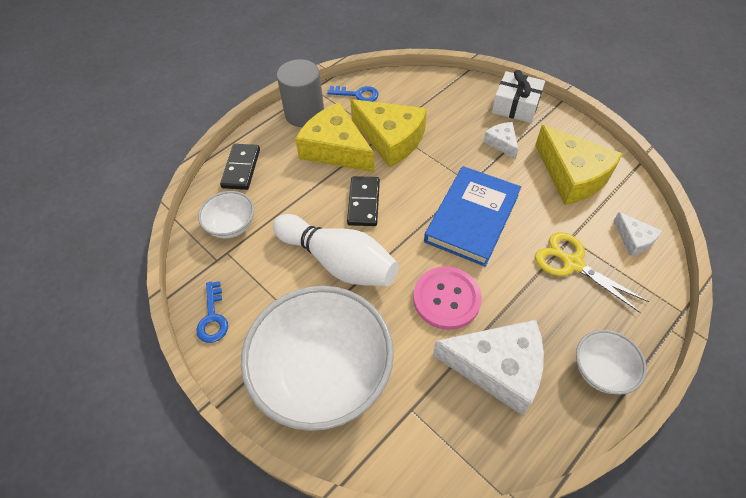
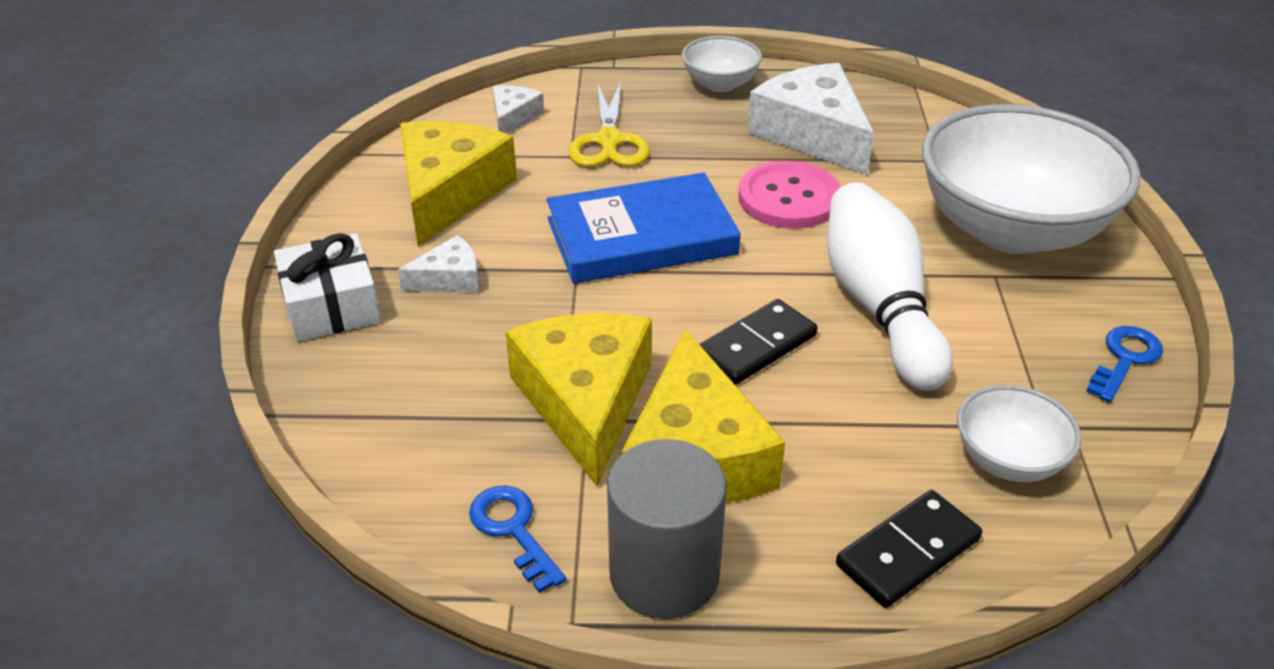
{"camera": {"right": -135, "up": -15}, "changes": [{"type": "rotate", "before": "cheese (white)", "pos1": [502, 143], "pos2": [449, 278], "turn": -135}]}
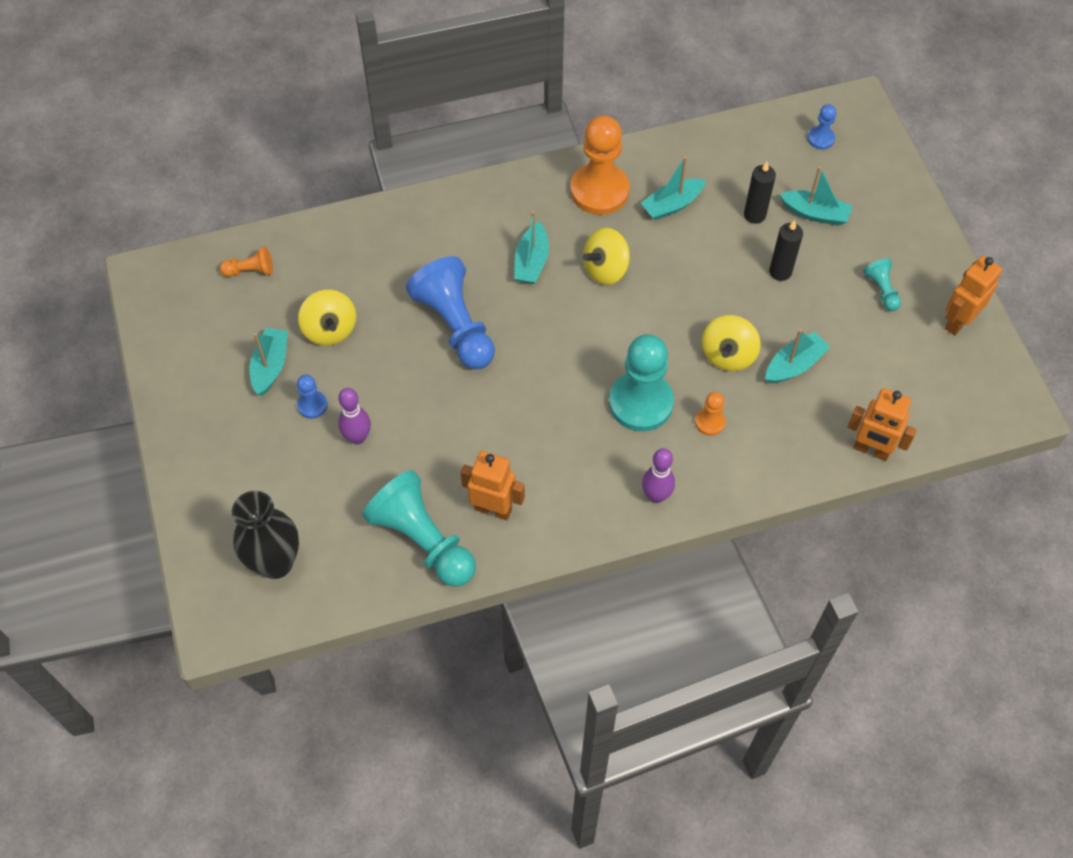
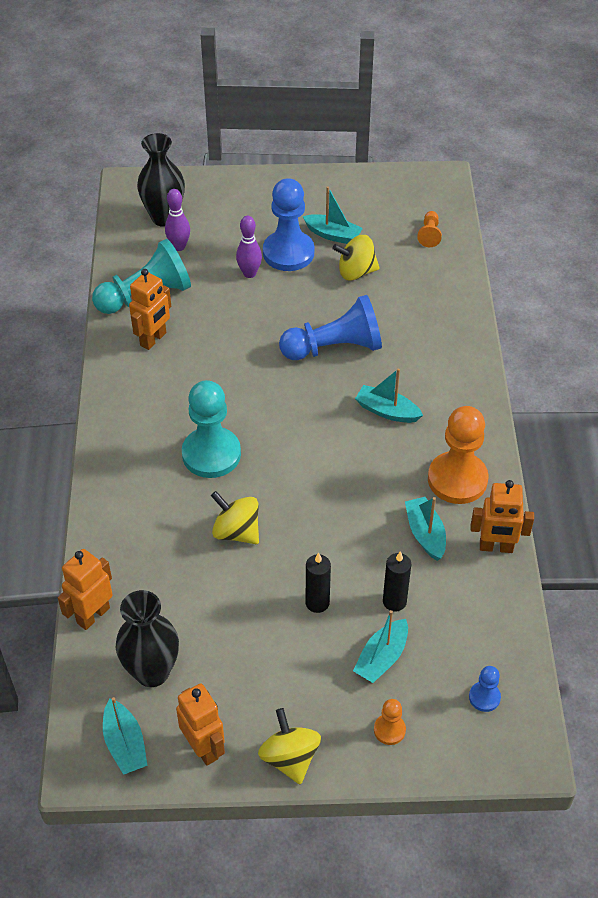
{"camera": {"right": 105, "up": -10}, "changes": [{"type": "move", "before": "spinning top (yellow)", "pos1": [605, 269], "pos2": [290, 758]}, {"type": "delete", "before": "pawn (turquoise)", "pos1": [881, 290]}, {"type": "move", "before": "boat (turquoise)", "pos1": [794, 365], "pos2": [125, 744]}, {"type": "resize", "before": "pawn (blue)", "pos1": [312, 405], "pos2": [288, 253], "scale": 2.15}, {"type": "move", "before": "pawn (orange)", "pos1": [710, 422], "pos2": [389, 730]}, {"type": "move", "before": "bowling pin (purple)", "pos1": [656, 496], "pos2": [179, 246]}, {"type": "insert", "after": "robot (orange)", "pos2": [496, 547]}, {"type": "insert", "after": "vase (black)", "pos2": [152, 672]}]}
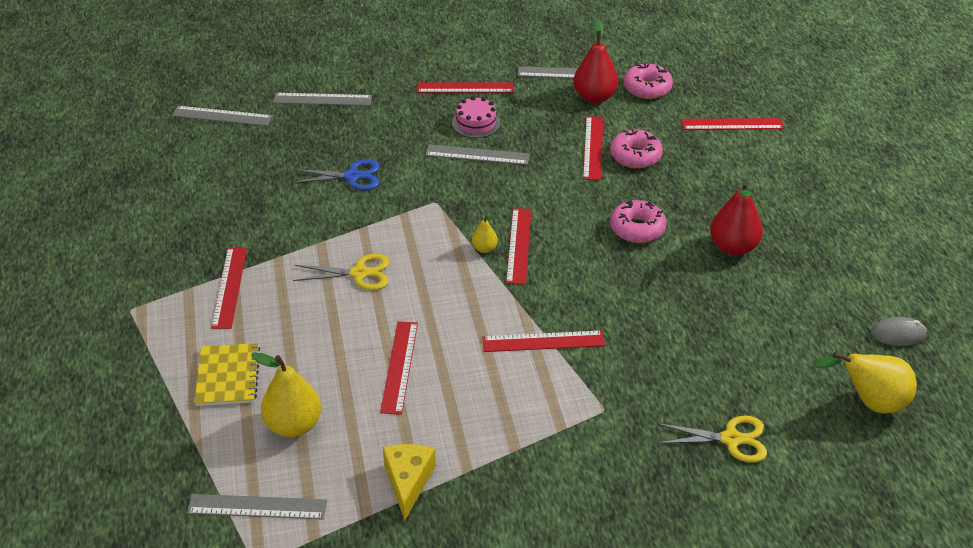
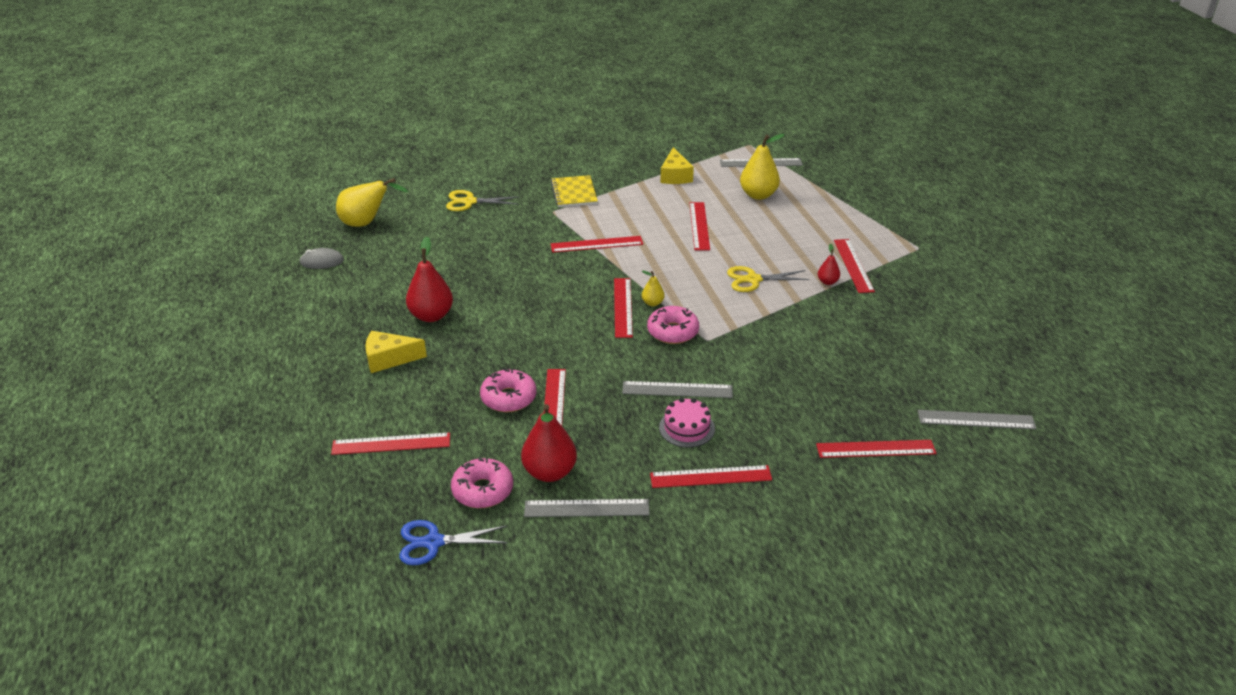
{"camera": {"right": 175, "up": -5}, "changes": [{"type": "recolor", "before": "ruler (grey)", "after": "ruler (red)", "pos1": [322, 99], "pos2": [875, 449]}, {"type": "move", "before": "scissors (blue)", "pos1": [352, 176], "pos2": [433, 542]}, {"type": "move", "before": "donut (pink)", "pos1": [637, 229], "pos2": [672, 332]}, {"type": "move", "before": "notebook (yellow)", "pos1": [228, 376], "pos2": [574, 193]}, {"type": "insert", "after": "pear (red)", "pos2": [827, 282]}, {"type": "insert", "after": "cheese (yellow)", "pos2": [389, 359]}]}
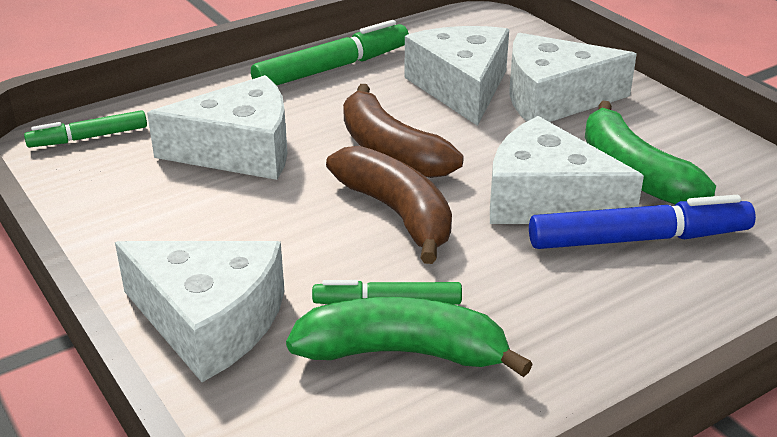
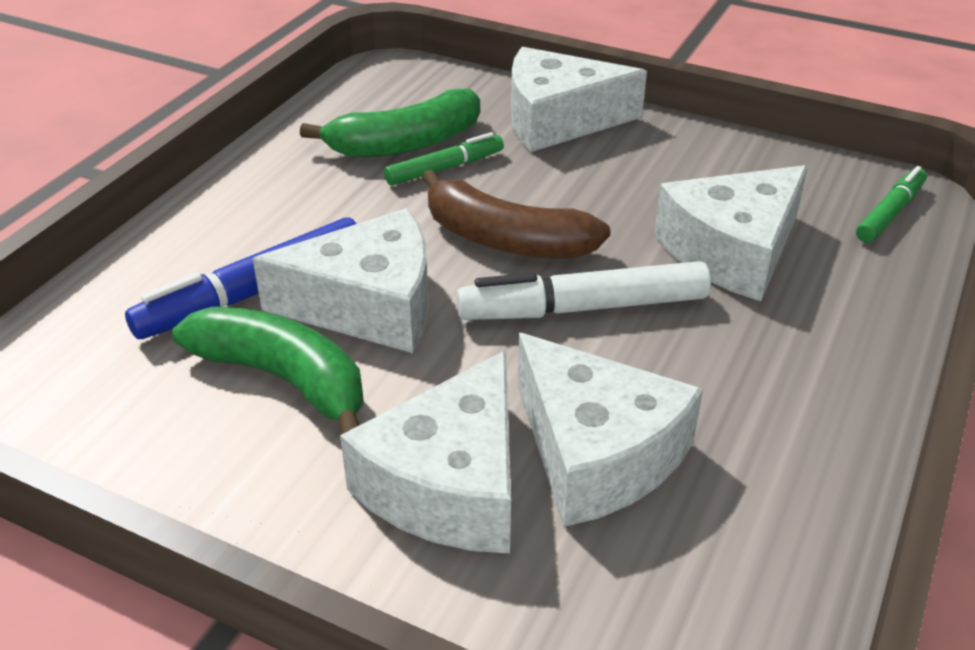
{"camera": {"right": 150, "up": 5}, "changes": [{"type": "delete", "before": "marker (green)", "pos1": [333, 68]}, {"type": "rotate", "before": "cheese (white)", "pos1": [553, 98], "pos2": [450, 484], "turn": 150}, {"type": "replace", "before": "banana (brown)", "after": "marker (white)", "pos1": [390, 151], "pos2": [583, 308]}]}
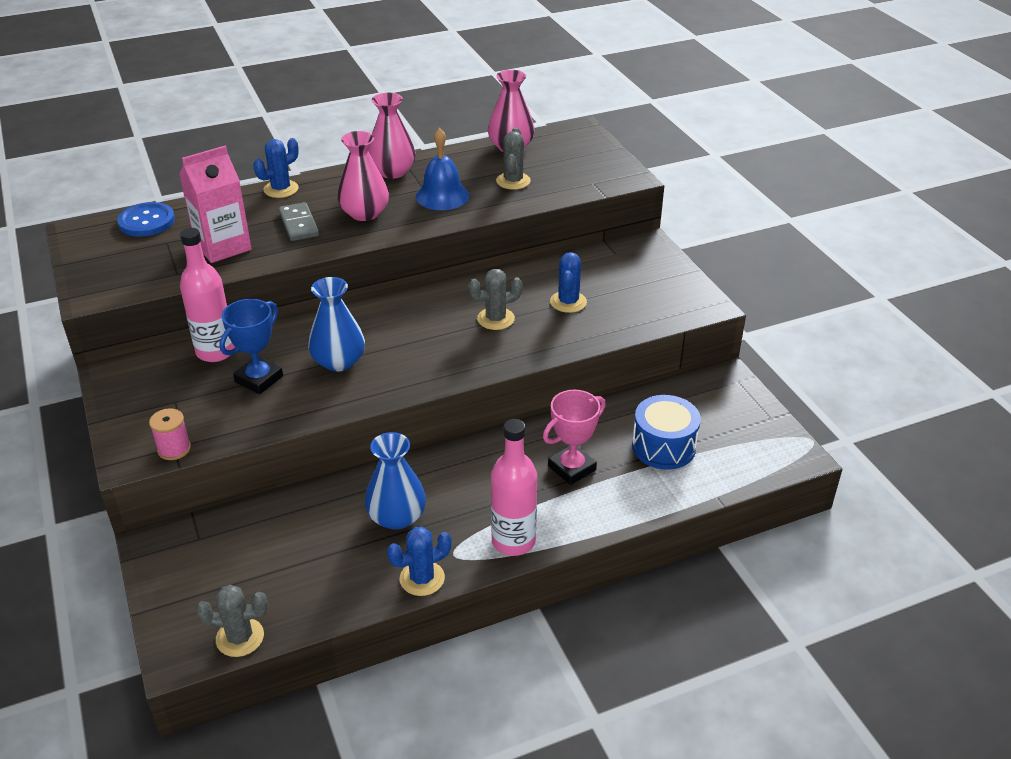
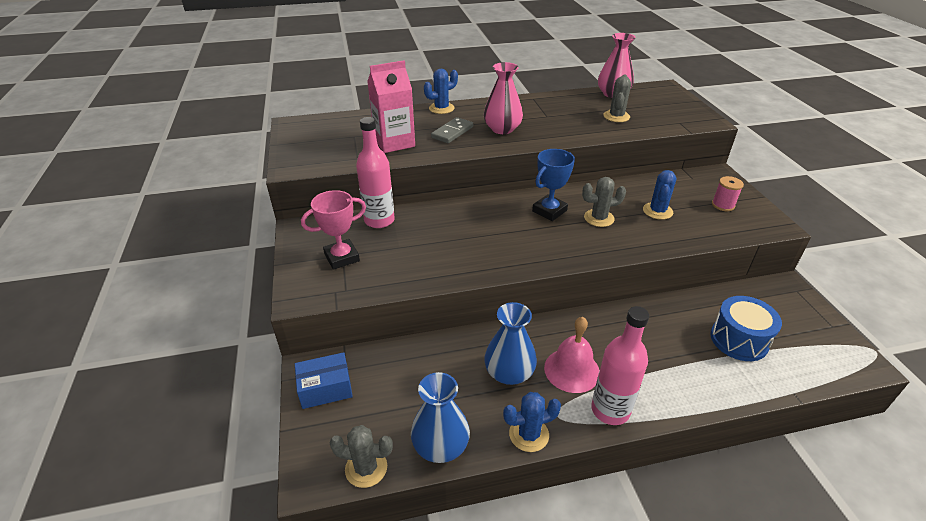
{"camera": {"right": 10, "up": 0}, "changes": [{"type": "delete", "before": "vase (pink)", "pos1": [392, 172]}, {"type": "delete", "before": "bell (blue)", "pos1": [442, 196]}, {"type": "delete", "before": "button (blue)", "pos1": [146, 221]}, {"type": "rotate", "before": "domino (grey)", "pos1": [299, 224], "pos2": [452, 132], "turn": 45}, {"type": "move", "before": "vase (blue)", "pos1": [339, 361], "pos2": [440, 445]}, {"type": "move", "before": "trophy (blue)", "pos1": [259, 379], "pos2": [549, 211]}, {"type": "move", "before": "trophy (pink)", "pos1": [572, 468], "pos2": [342, 257]}, {"type": "move", "before": "spool (pink)", "pos1": [174, 449], "pos2": [723, 205]}, {"type": "insert", "after": "bell (pink)", "pos2": [572, 370]}, {"type": "insert", "after": "box (blue)", "pos2": [325, 388]}]}
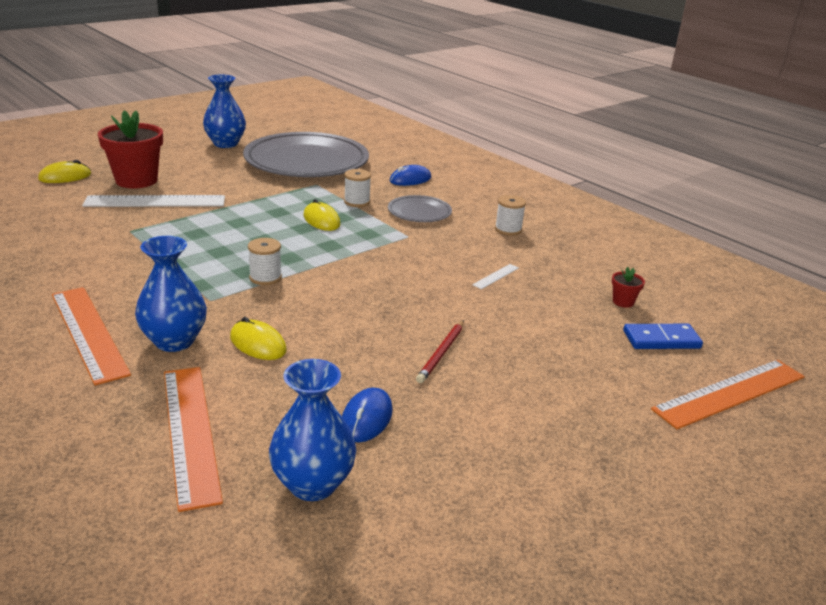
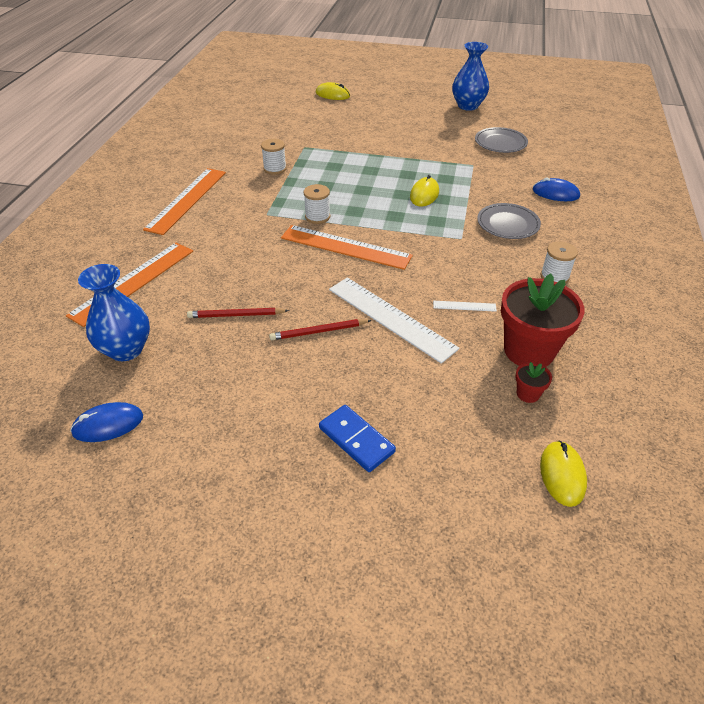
{"camera": {"right": 55, "up": 15}, "changes": [{"type": "move", "before": "flower pot (red)", "pos1": [136, 180], "pos2": [529, 350]}, {"type": "resize", "before": "plate (grey)", "pos1": [306, 161], "pos2": [500, 143], "scale": 0.46}, {"type": "move", "before": "spool (white)", "pos1": [357, 202], "pos2": [275, 169]}, {"type": "move", "before": "ruler (white)", "pos1": [155, 201], "pos2": [390, 318]}, {"type": "delete", "before": "vase (blue)", "pos1": [174, 341]}, {"type": "move", "before": "mouse (yellow)", "pos1": [258, 344], "pos2": [562, 475]}, {"type": "move", "before": "domino (blue)", "pos1": [661, 340], "pos2": [356, 440]}, {"type": "move", "before": "ruler (orange)", "pos1": [730, 393], "pos2": [345, 247]}, {"type": "move", "before": "mouse (blue)", "pos1": [366, 418], "pos2": [108, 424]}, {"type": "insert", "after": "pencil (red)", "pos2": [236, 315]}]}
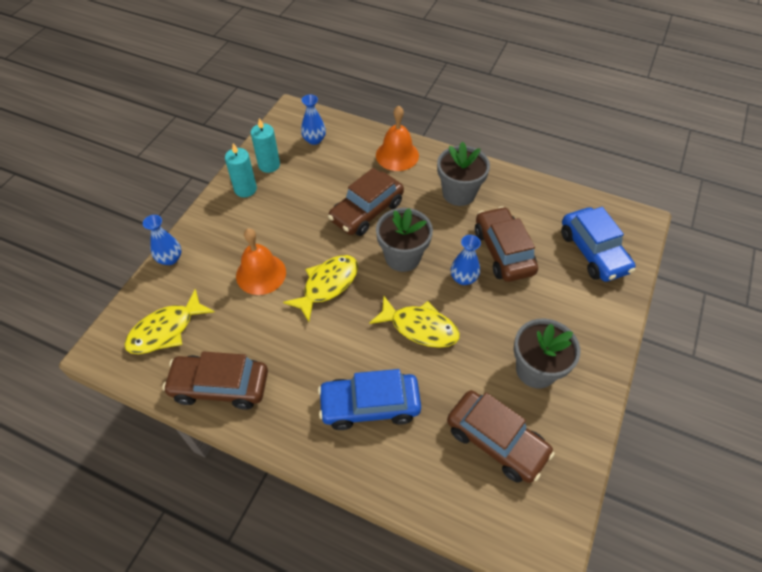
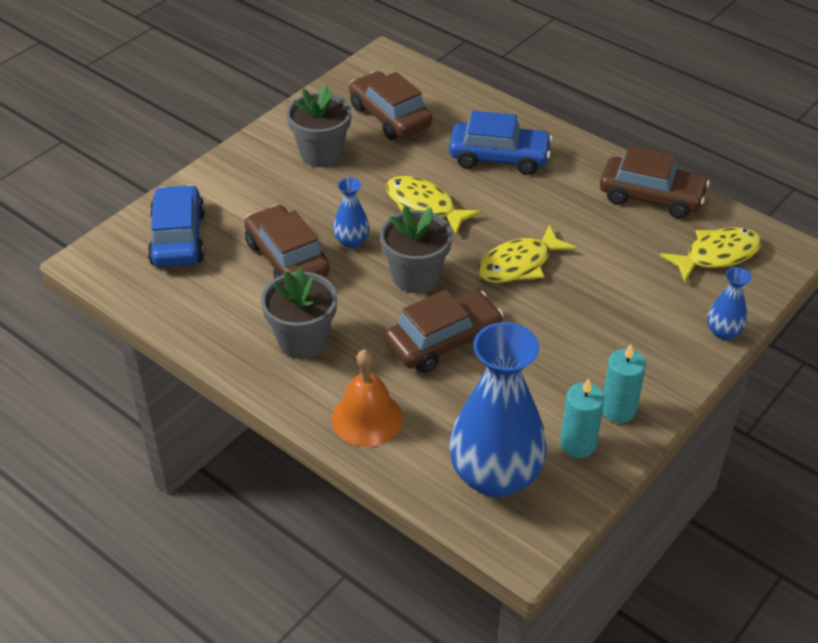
{"camera": {"right": -165, "up": -10}, "changes": [{"type": "resize", "before": "vase (blue)", "pos1": [314, 140], "pos2": [495, 476], "scale": 2.2}, {"type": "rotate", "before": "car (brown)", "pos1": [503, 252], "pos2": [287, 259], "turn": 150}, {"type": "delete", "before": "bell (orange)", "pos1": [261, 274]}]}
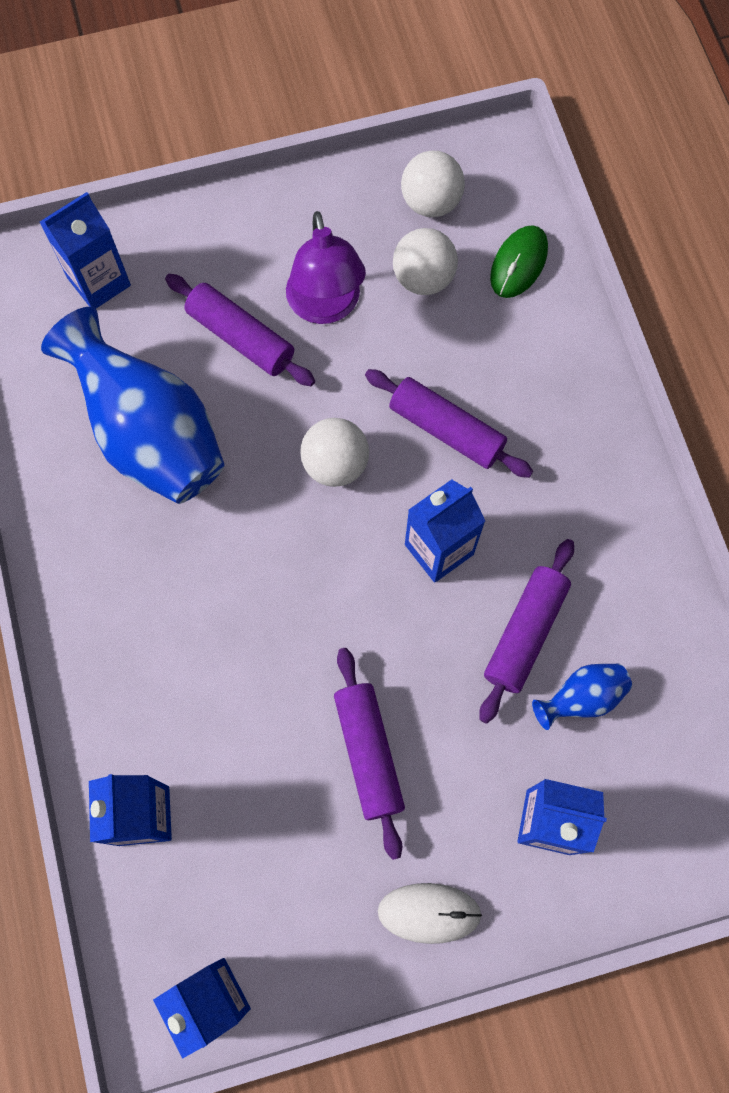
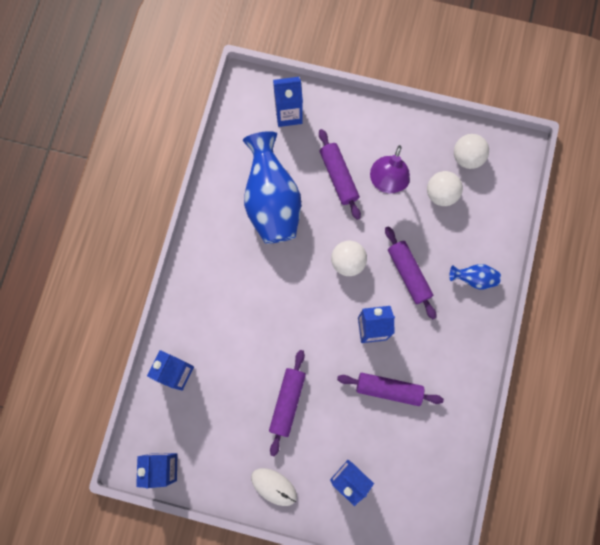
{"camera": {"right": 30, "up": 5}, "changes": [{"type": "delete", "before": "mouse (green)", "pos1": [519, 263]}, {"type": "rotate", "before": "rolling pin (purple)", "pos1": [525, 633], "pos2": [388, 389], "turn": 45}, {"type": "move", "before": "vase (blue)", "pos1": [581, 698], "pos2": [474, 278]}]}
